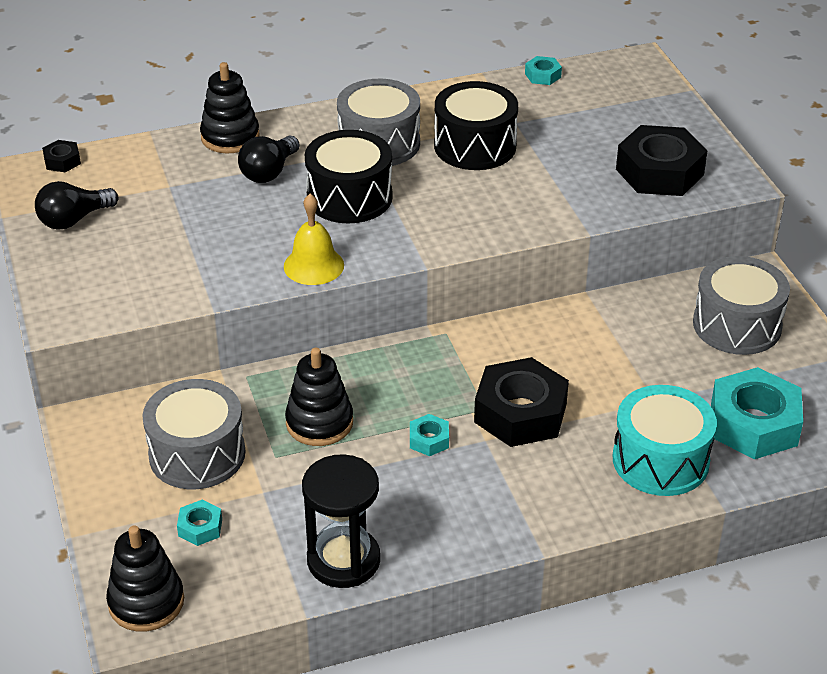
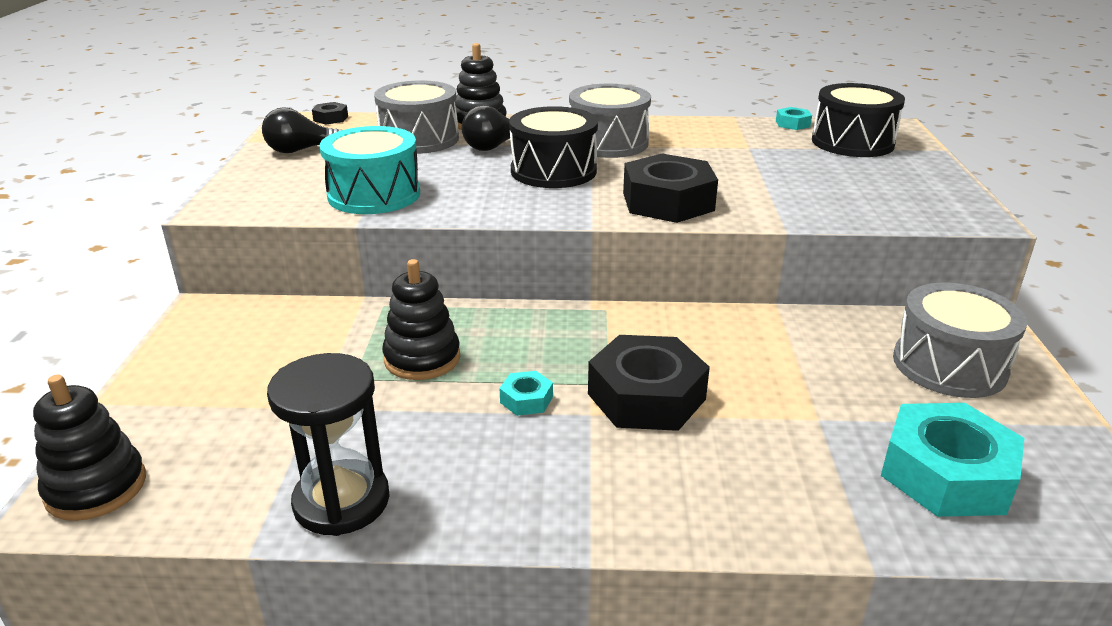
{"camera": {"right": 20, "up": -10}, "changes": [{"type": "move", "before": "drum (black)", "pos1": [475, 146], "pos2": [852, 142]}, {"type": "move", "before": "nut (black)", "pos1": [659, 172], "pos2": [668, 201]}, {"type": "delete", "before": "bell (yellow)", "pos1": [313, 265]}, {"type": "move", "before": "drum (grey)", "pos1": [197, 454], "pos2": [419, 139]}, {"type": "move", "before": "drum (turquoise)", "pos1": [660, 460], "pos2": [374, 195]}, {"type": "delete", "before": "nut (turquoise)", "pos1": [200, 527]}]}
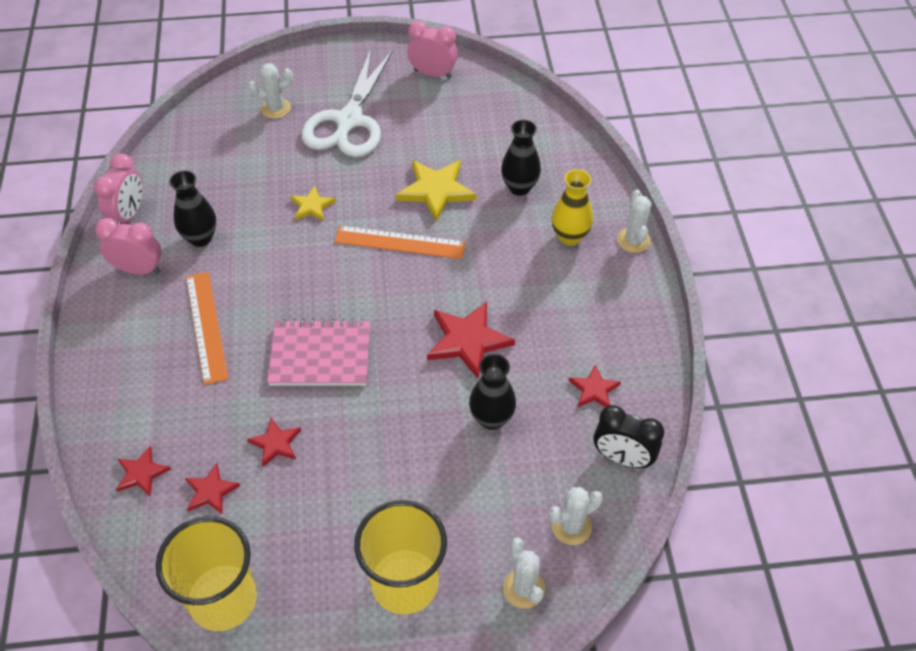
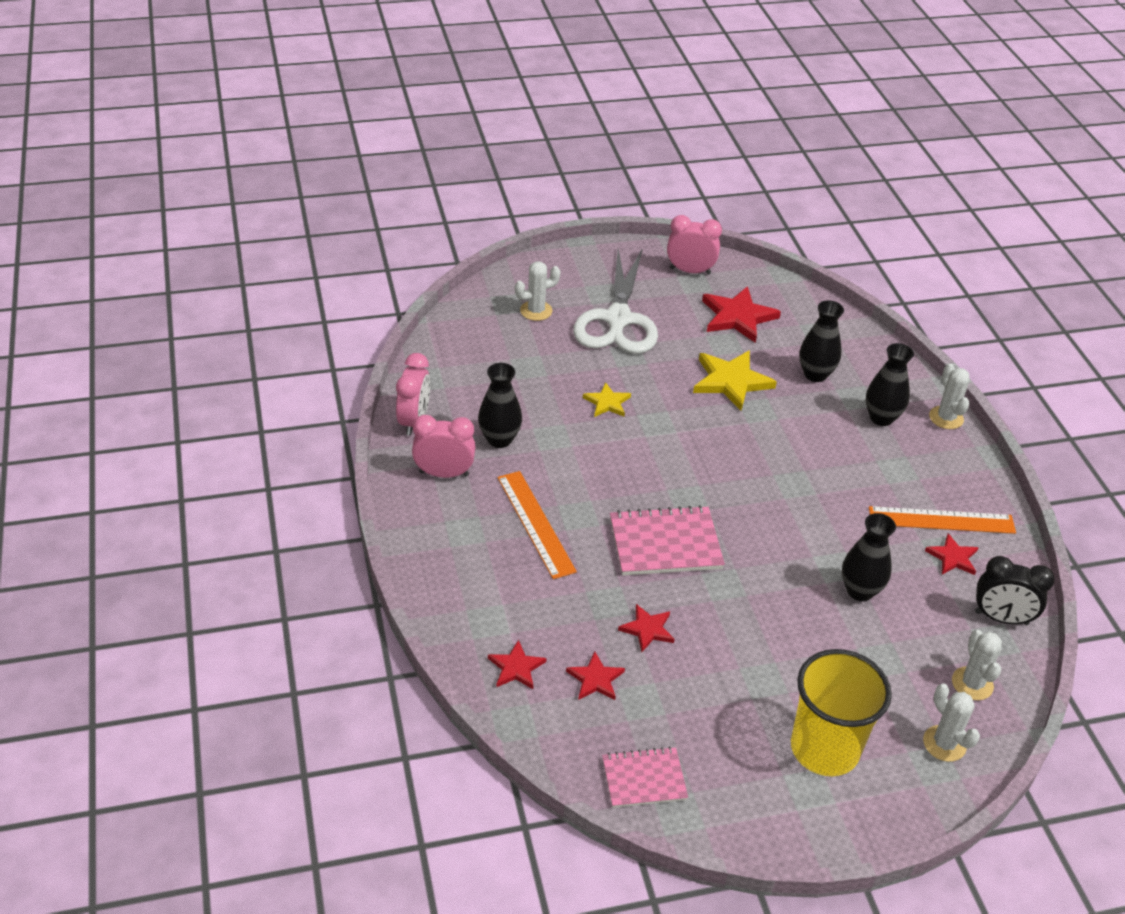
{"camera": {"right": -10, "up": -10}, "changes": [{"type": "recolor", "before": "vase (yellow)", "after": "vase (black)", "pos1": [569, 237], "pos2": [881, 418]}, {"type": "move", "before": "ruler (orange)", "pos1": [399, 242], "pos2": [941, 520]}, {"type": "move", "before": "star (red)", "pos1": [468, 341], "pos2": [738, 317]}, {"type": "rotate", "before": "cactus (white)", "pos1": [571, 526], "pos2": [972, 684], "turn": -60}, {"type": "replace", "before": "cup (yellow)", "after": "notebook (pink)", "pos1": [223, 599], "pos2": [644, 779]}]}
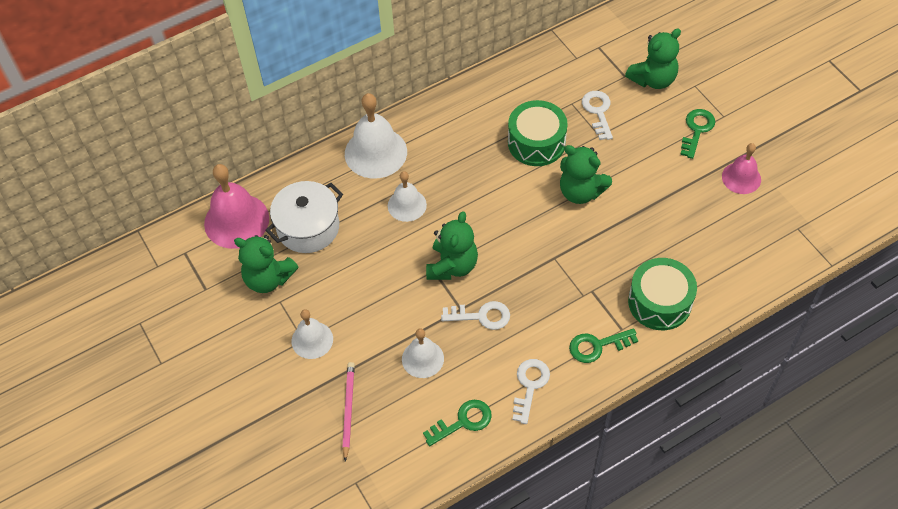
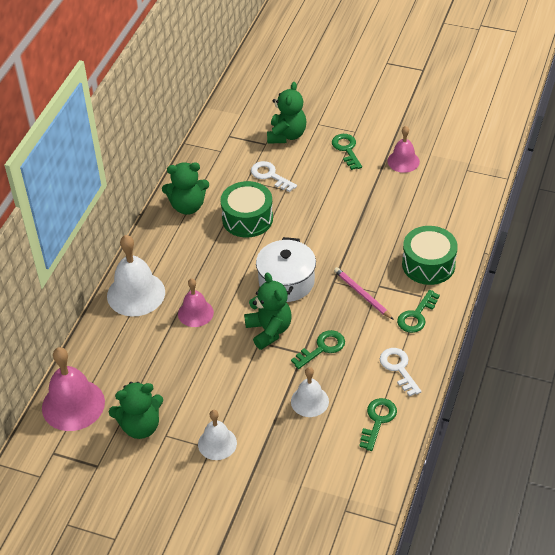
{"camera": {"right": -40, "up": -10}, "changes": [{"type": "move", "before": "teddy bear (green)", "pos1": [580, 191], "pos2": [187, 206]}, {"type": "recolor", "before": "bell (white)", "after": "bell (pink)", "pos1": [407, 205], "pos2": [195, 313]}, {"type": "move", "before": "pot (white)", "pos1": [308, 227], "pos2": [286, 282]}, {"type": "recolor", "before": "key (white)", "after": "key (green)", "pos1": [481, 316], "pos2": [322, 348]}, {"type": "move", "before": "pencil (pink)", "pos1": [348, 410], "pos2": [362, 294]}]}
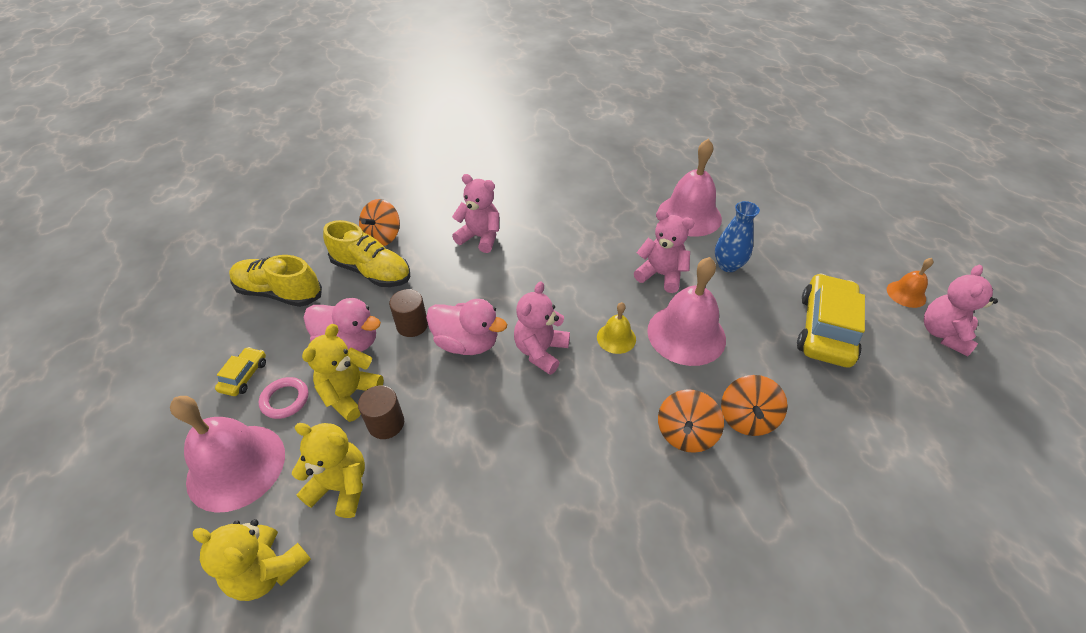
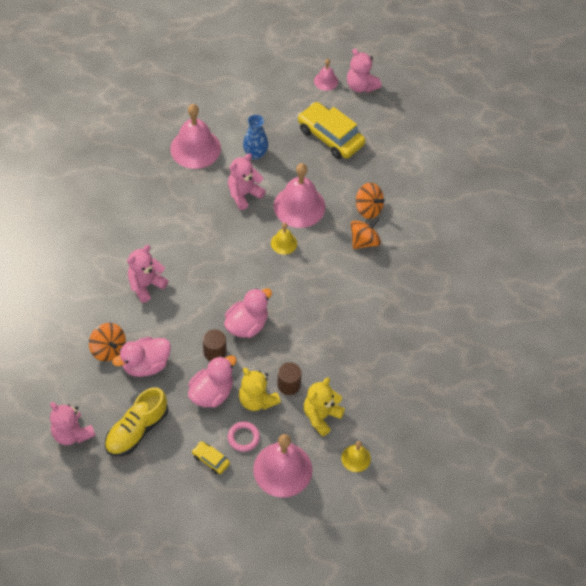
{"camera": {"right": -70, "up": 10}, "changes": [{"type": "replace", "before": "shoe (yellow)", "after": "duck (pink)", "pos1": [372, 271], "pos2": [146, 365]}, {"type": "recolor", "before": "bell (orange)", "after": "bell (pink)", "pos1": [906, 294], "pos2": [326, 81]}, {"type": "move", "before": "teddy bear (pink)", "pos1": [541, 351], "pos2": [72, 433]}, {"type": "rotate", "before": "spinning top (orange)", "pos1": [685, 433], "pos2": [364, 241], "turn": -90}, {"type": "replace", "before": "teddy bear (yellow)", "after": "bell (yellow)", "pos1": [268, 570], "pos2": [356, 458]}]}
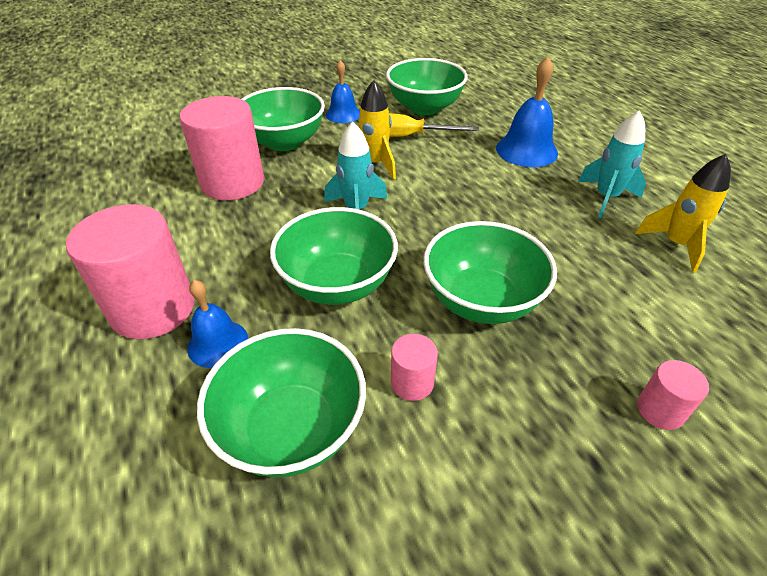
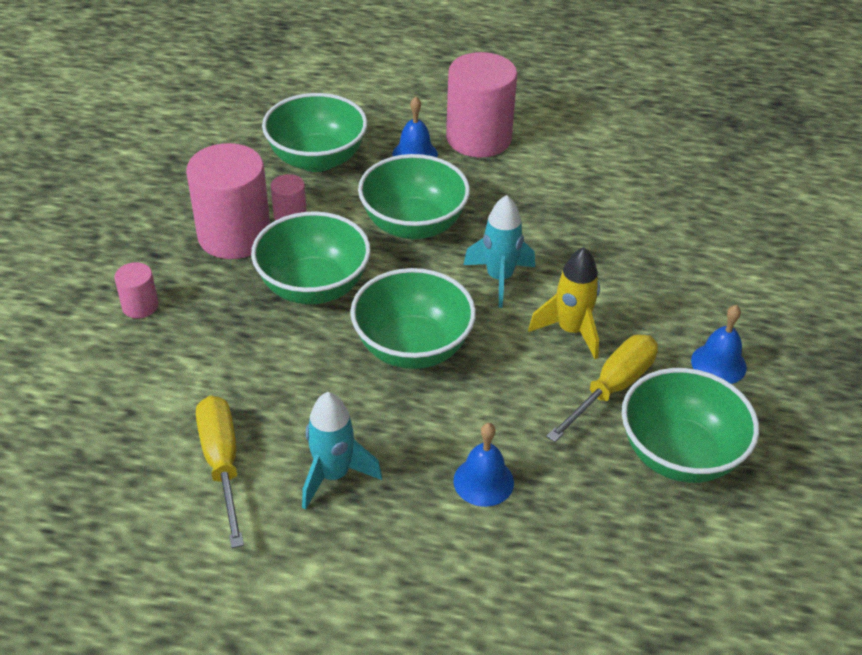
{"camera": {"right": 125, "up": 0}, "changes": [{"type": "resize", "before": "bell (blue)", "pos1": [526, 150], "pos2": [483, 481], "scale": 0.65}, {"type": "move", "before": "bowl (green)", "pos1": [284, 142], "pos2": [412, 347]}, {"type": "move", "before": "cylinder (pink)", "pos1": [233, 183], "pos2": [234, 236]}, {"type": "replace", "before": "rocket (yellow)", "after": "screwdriver (yellow)", "pos1": [676, 245], "pos2": [222, 463]}]}
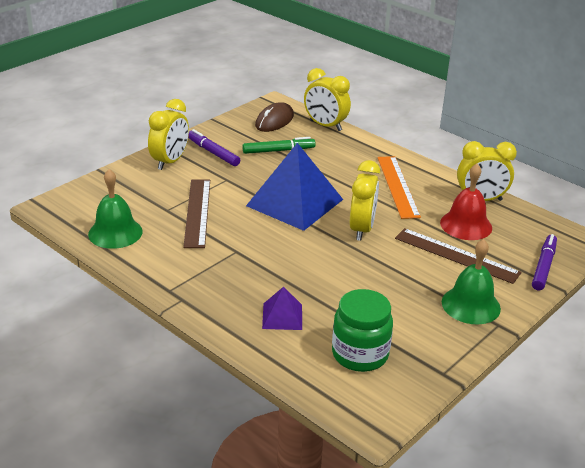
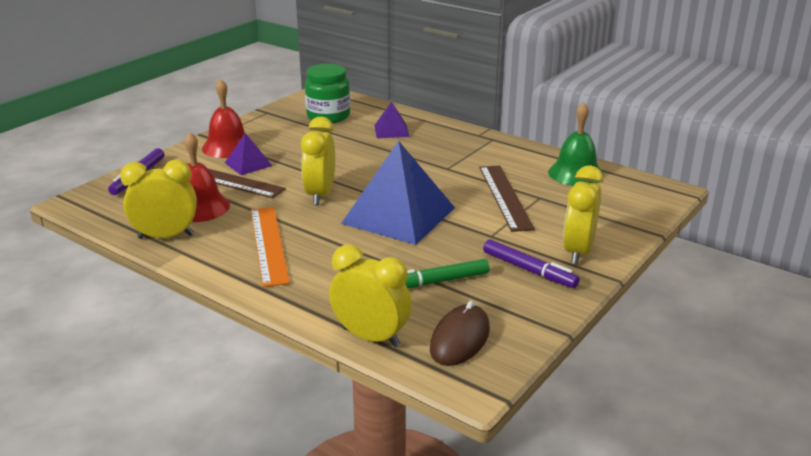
{"camera": {"right": 175, "up": -5}, "changes": [{"type": "recolor", "before": "bell (green)", "after": "bell (red)", "pos1": [471, 305], "pos2": [228, 147]}, {"type": "insert", "after": "pyramid (purple)", "pos2": [248, 164]}]}
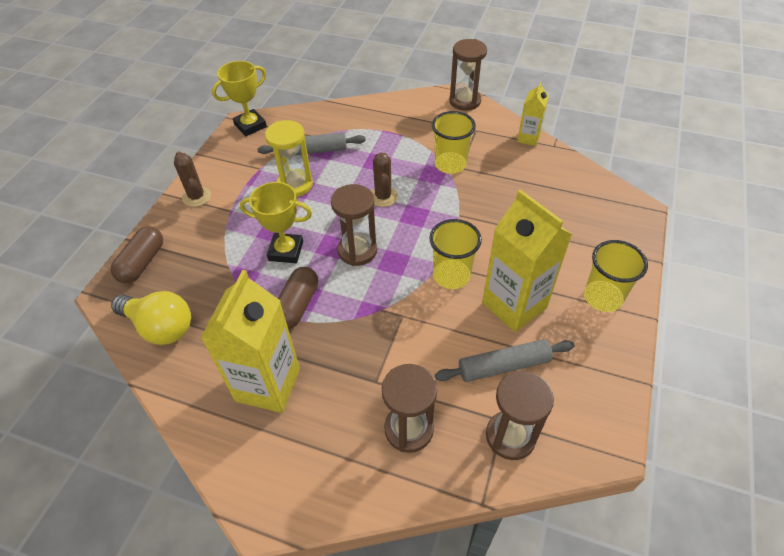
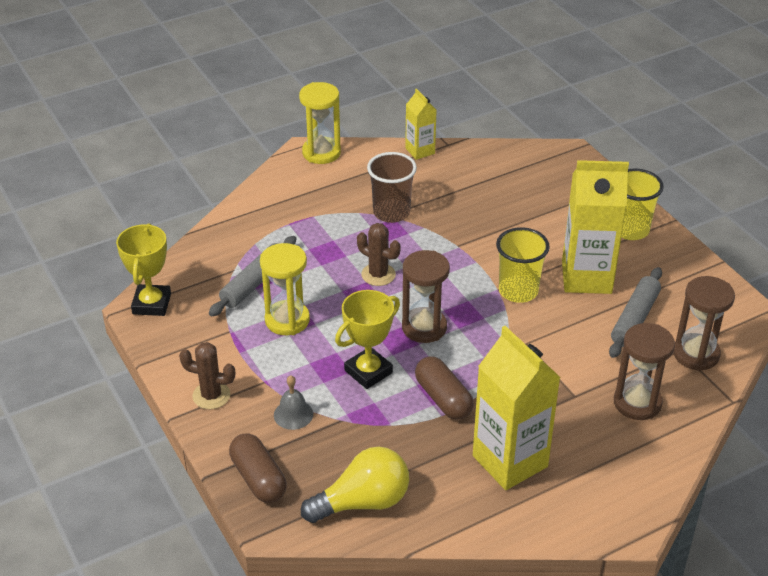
{"camera": {"right": -50, "up": -10}, "changes": [{"type": "recolor", "before": "hourglass (brown)", "after": "hourglass (yellow)", "pos1": [465, 101], "pos2": [321, 153]}, {"type": "recolor", "before": "cup (yellow)", "after": "cup (brown)", "pos1": [450, 164], "pos2": [391, 212]}, {"type": "insert", "after": "bell (grey)", "pos2": [293, 414]}]}
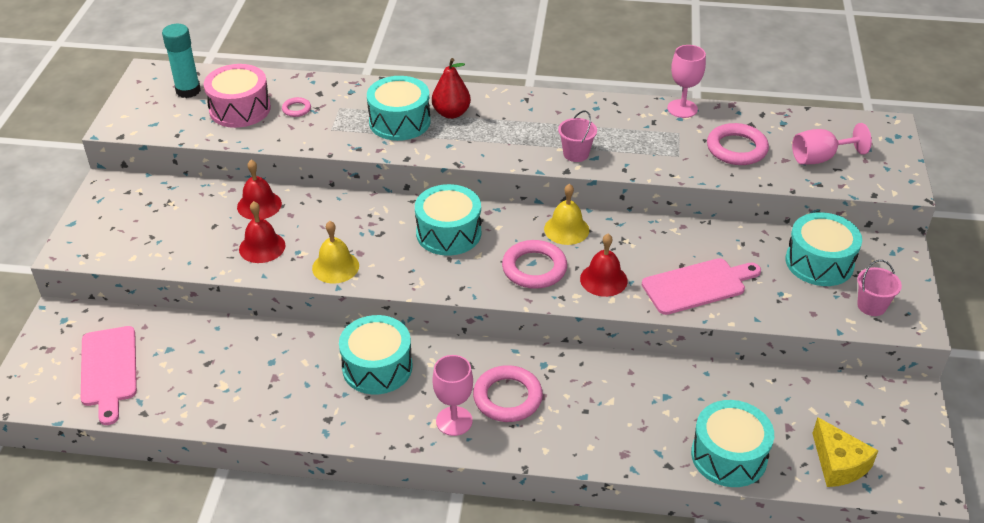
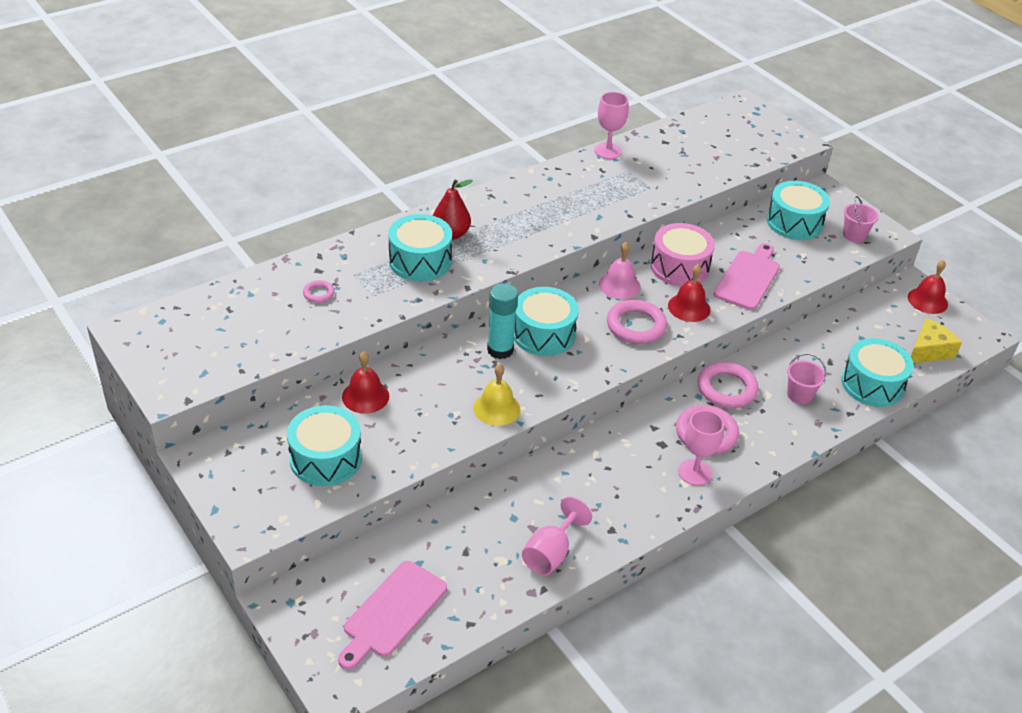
{"camera": {"right": -45, "up": 0}, "changes": [{"type": "move", "before": "glue stick (turquoise)", "pos1": [188, 91], "pos2": [500, 350]}, {"type": "move", "before": "drum (pink)", "pos1": [240, 109], "pos2": [679, 267]}, {"type": "move", "before": "bucket (pink)", "pos1": [576, 154], "pos2": [799, 395]}, {"type": "move", "before": "ring (pink)", "pos1": [736, 148], "pos2": [726, 389]}, {"type": "move", "before": "goblet (pink)", "pos1": [820, 158], "pos2": [550, 553]}, {"type": "recolor", "before": "bell (yellow)", "after": "bell (pink)", "pos1": [566, 229], "pos2": [619, 285]}, {"type": "move", "before": "bell (red)", "pos1": [262, 247], "pos2": [927, 300]}, {"type": "move", "before": "drum (turquoise)", "pos1": [377, 367], "pos2": [325, 458]}, {"type": "rotate", "before": "cutting board (pink)", "pos1": [109, 370], "pos2": [392, 612], "turn": 90}, {"type": "rotate", "before": "cheese (yellow)", "pos1": [838, 464], "pos2": [928, 351], "turn": -60}]}
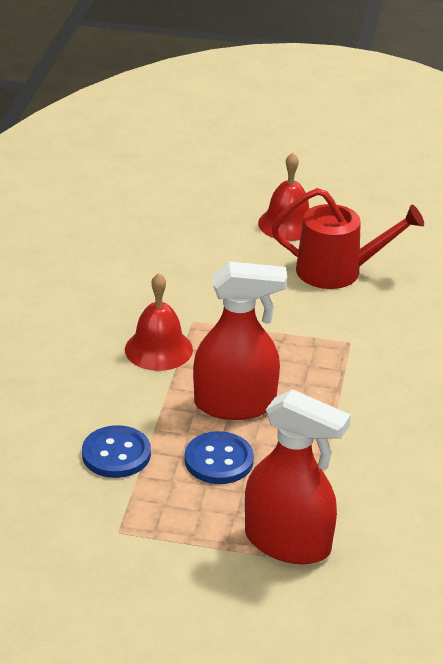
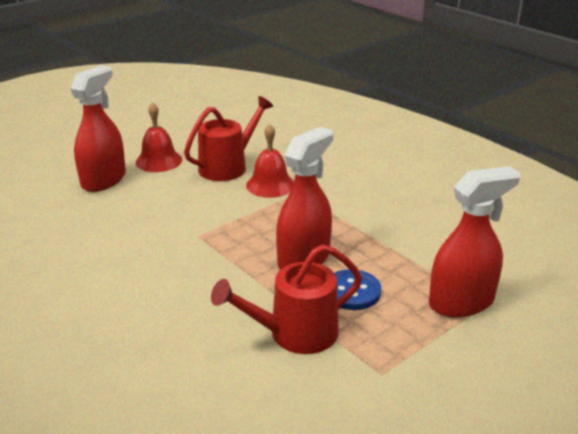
{"camera": {"right": -50, "up": -5}, "changes": [{"type": "move", "before": "bell (red)", "pos1": [158, 349], "pos2": [270, 185]}, {"type": "replace", "before": "button (blue)", "after": "watering can (red)", "pos1": [116, 454], "pos2": [295, 334]}, {"type": "insert", "after": "spray bottle (red)", "pos2": [104, 180]}]}
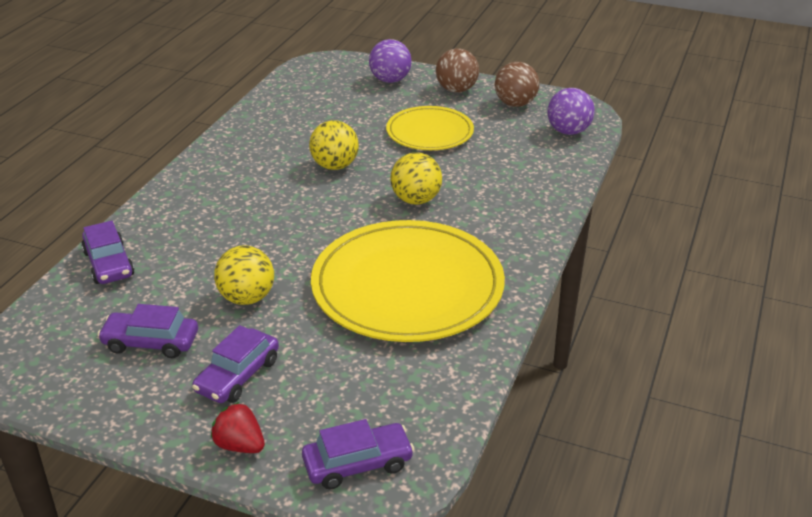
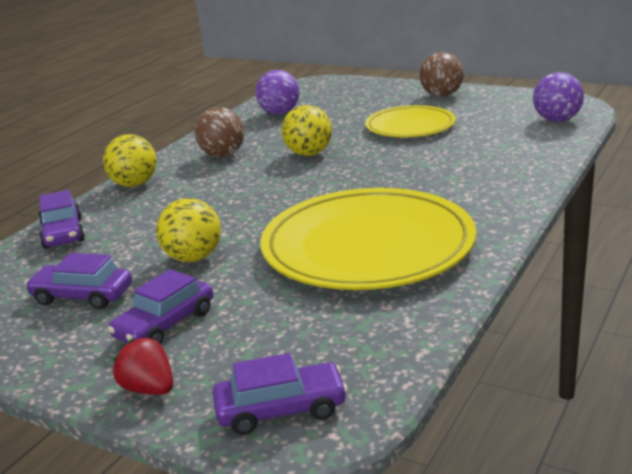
{"camera": {"right": 10, "up": -10}, "changes": [{"type": "move", "before": "ball (purple)", "pos1": [390, 80], "pos2": [279, 113]}, {"type": "move", "before": "ball (brown)", "pos1": [515, 104], "pos2": [222, 155]}, {"type": "move", "before": "ball (yellow)", "pos1": [416, 200], "pos2": [134, 184]}]}
